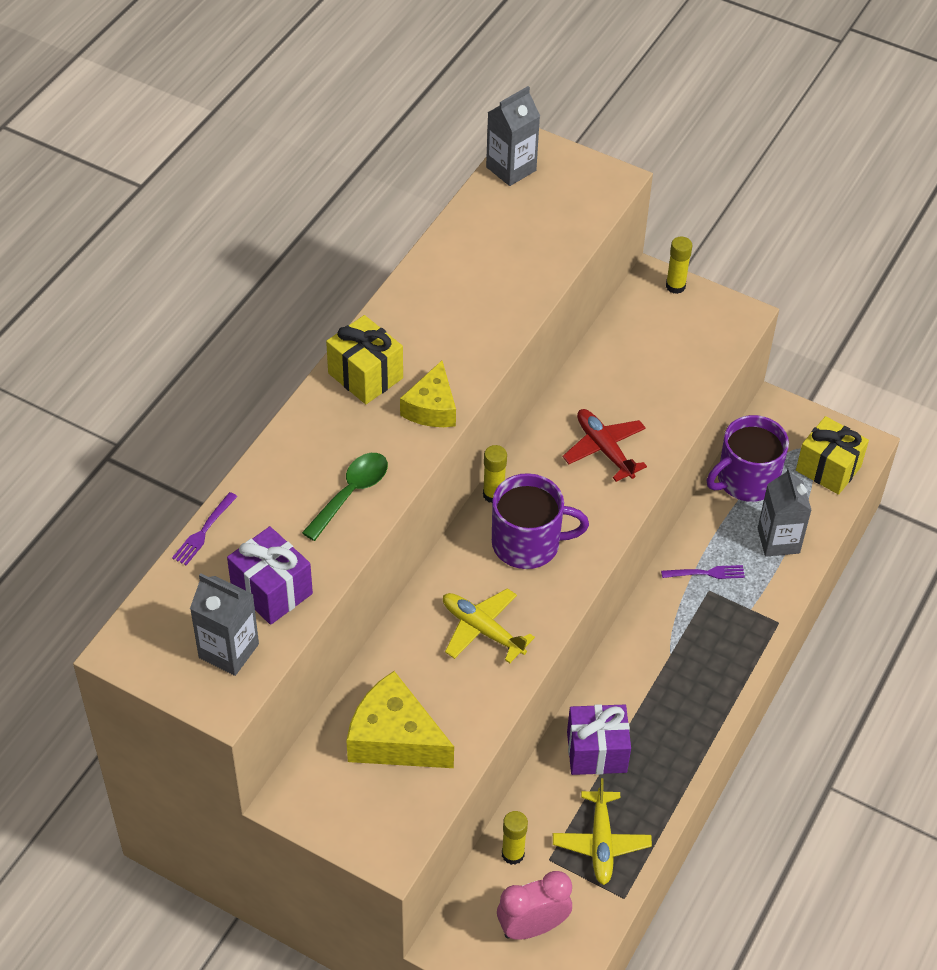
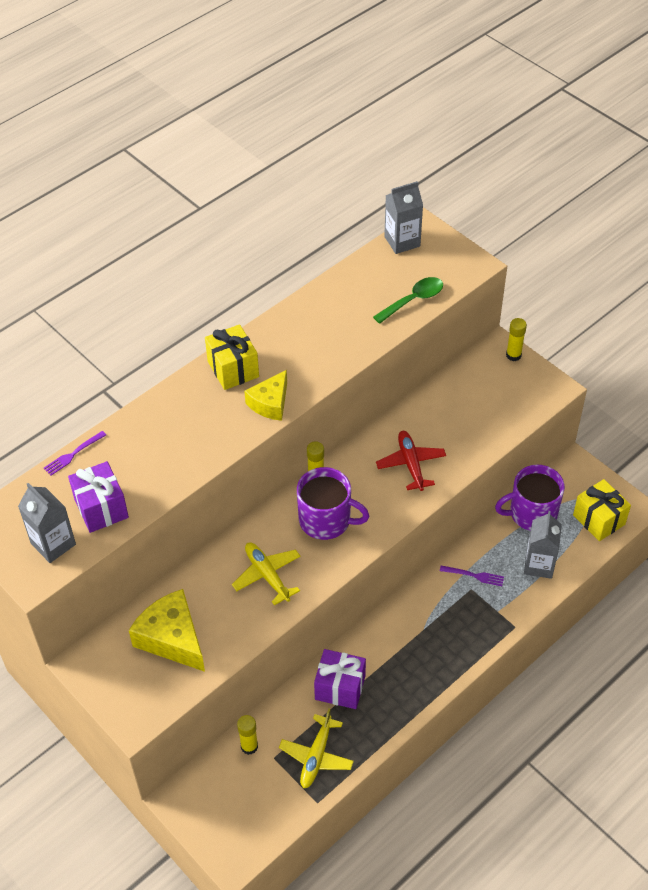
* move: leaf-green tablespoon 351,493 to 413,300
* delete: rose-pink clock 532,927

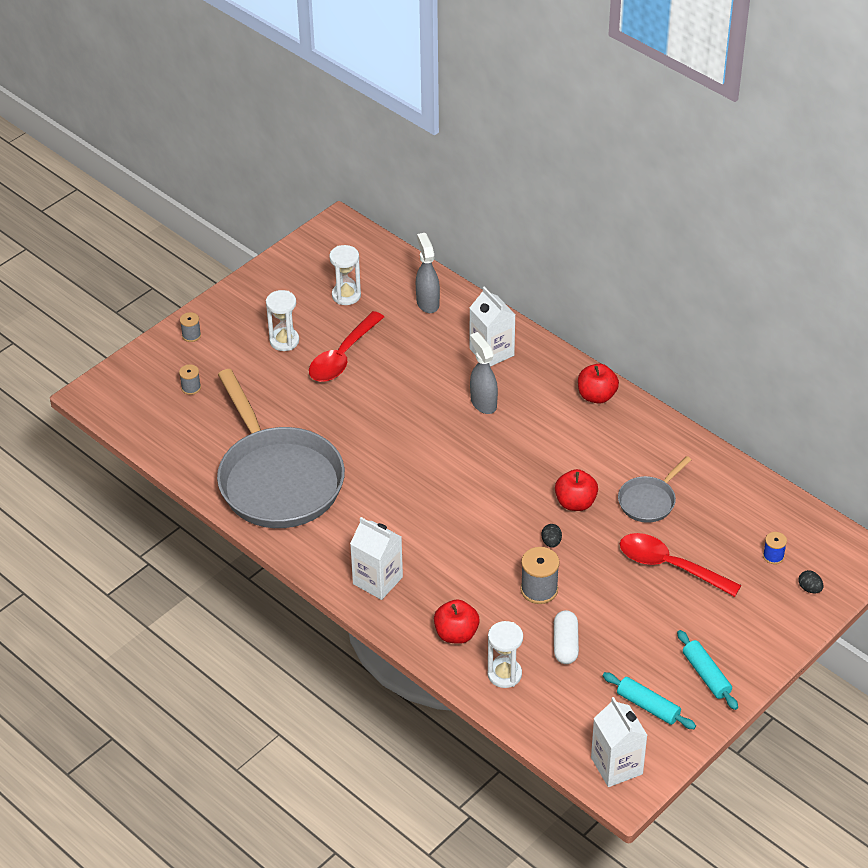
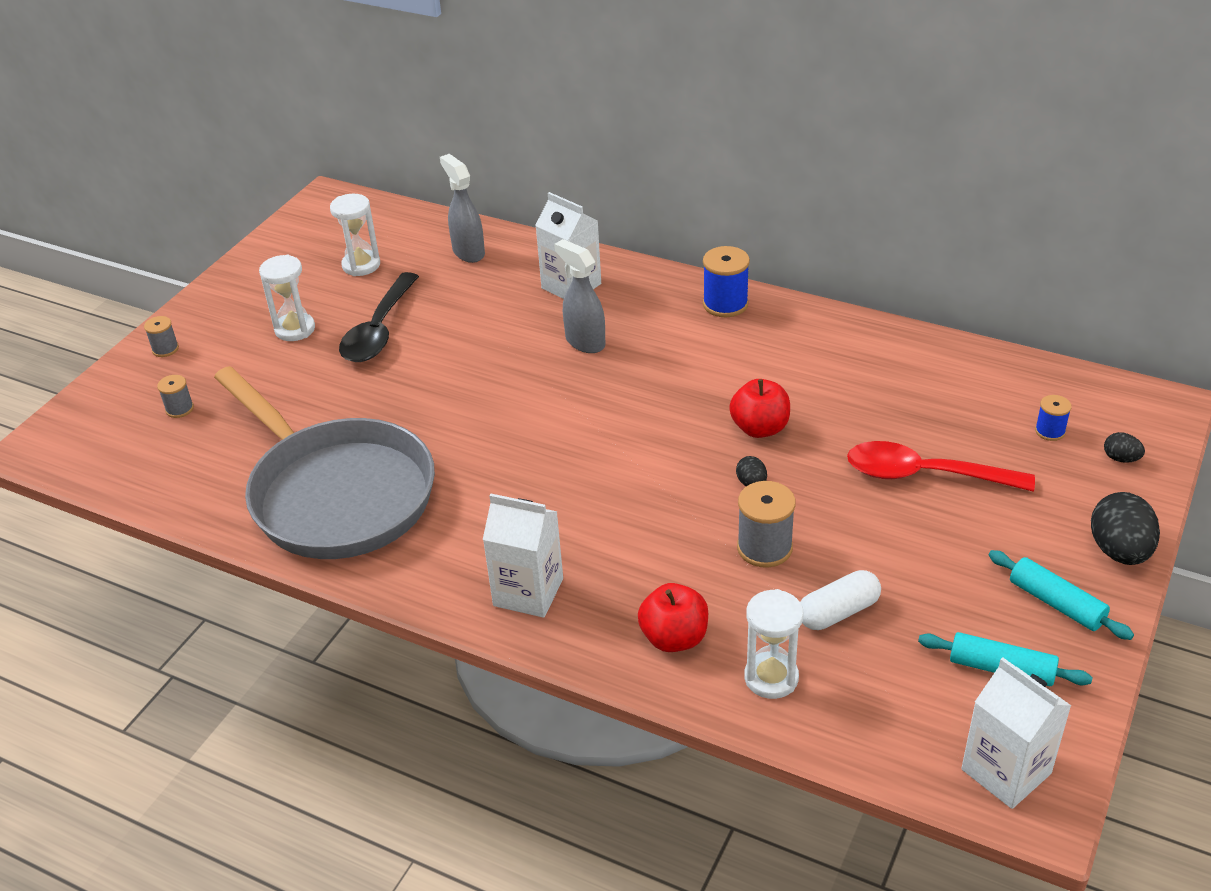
* recolor: red tablespoon 342,356 to ebony tablespoon 379,330
* replace: red apple 596,396 to royal blue bobbin 725,304
* rotate: white pill shape 565,644 = 838,612 75 degrees clockwise
* insert: ebony egg 1119,551
* delete: ash-grey skillet 649,501

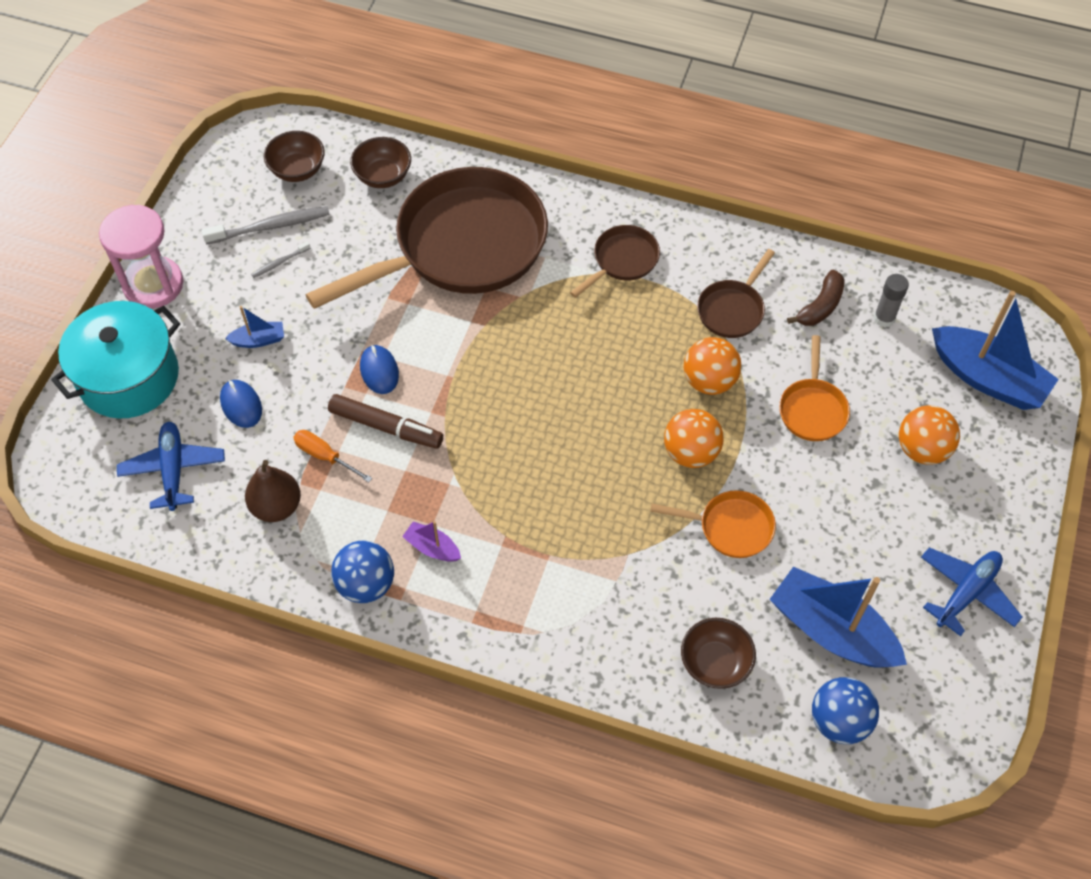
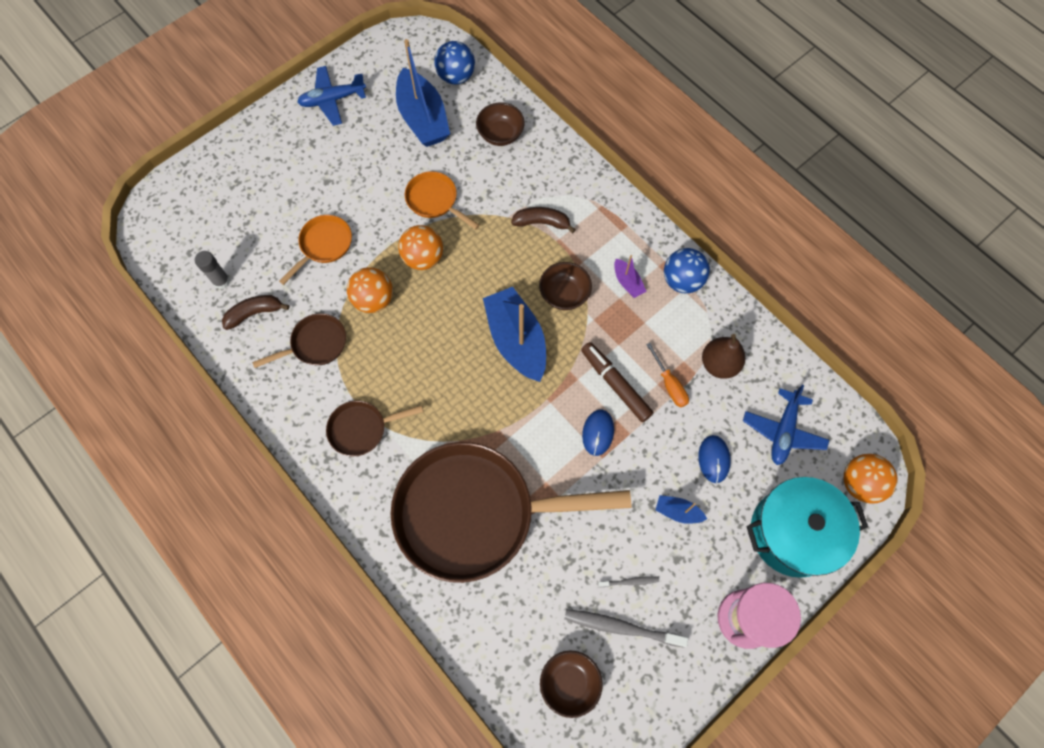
* move: royal blue boat 987,378 to 516,340
* insert: brown banana 542,223
* move: brown deep dish 383,176 to 564,294
* move: orange ball 922,449 to 860,483

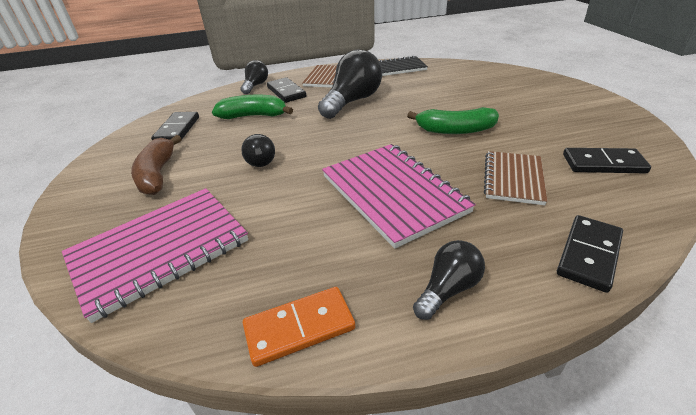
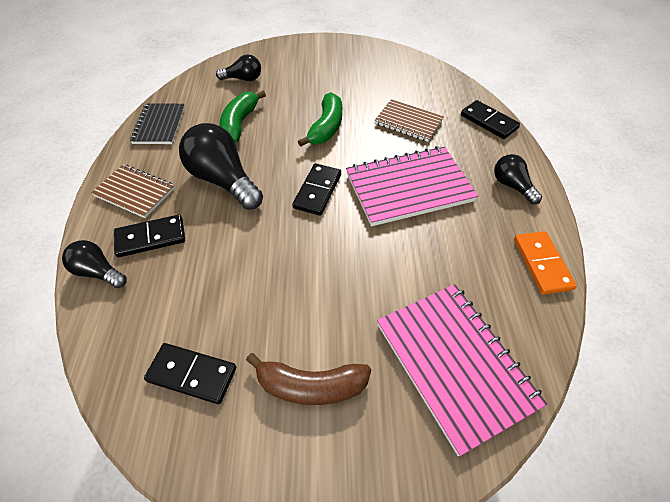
* move: ebony light bulb 260,159 to 243,79
* move: leaf-green banana 254,116 to 239,124
* move: ebony domino 603,164 to 317,191

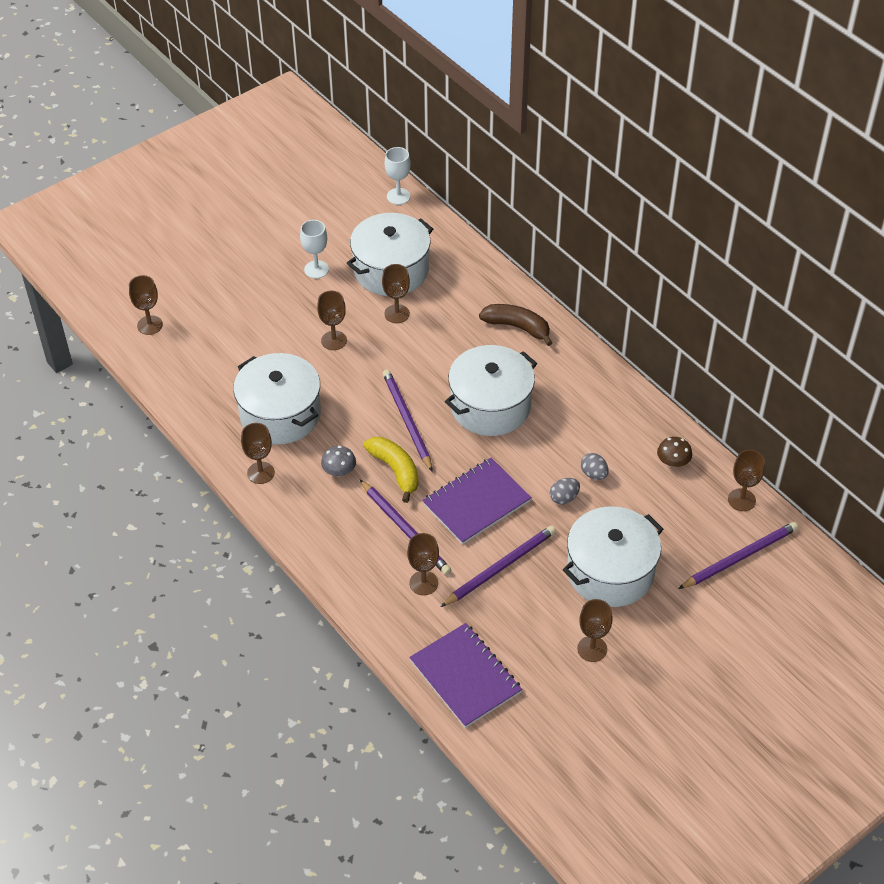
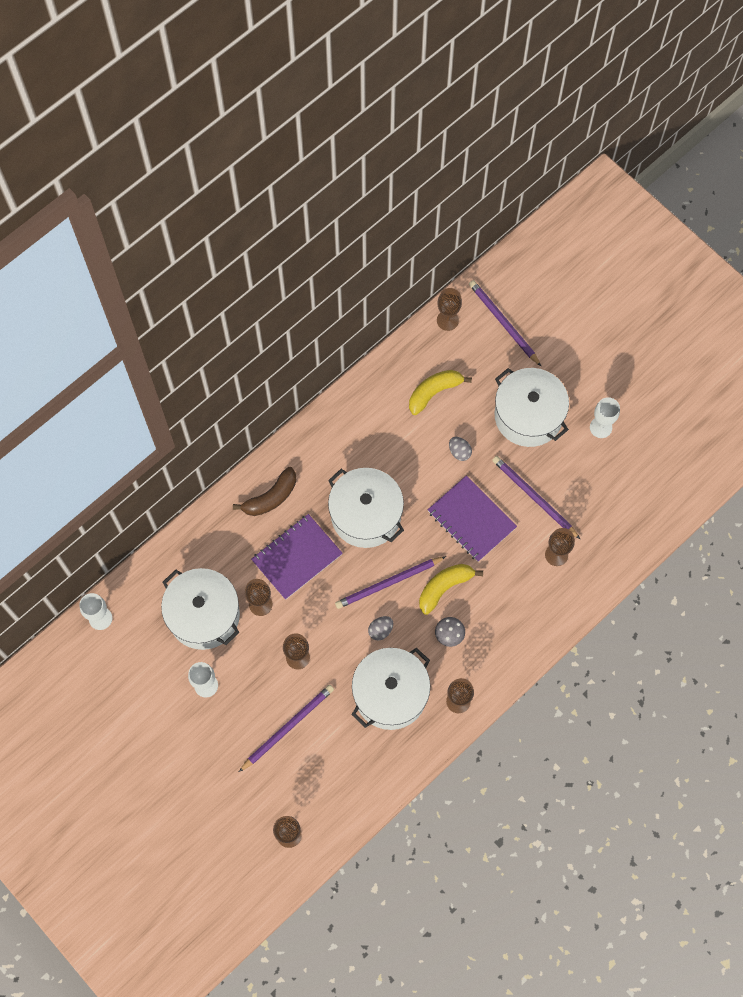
* rotate: brown banana 517,327 = 271,497 150 degrees counterclockwise
* move: royal purple pencil 405,529 to 288,727
* move: royal purple exercise book 465,676 to 297,557
* move: ash-grey egg 594,474 to 380,630
* insert: golden banana 434,392
* recolor: brown wine glass 592,649 to white wine glass 600,427
* delete: brown fungus 673,462

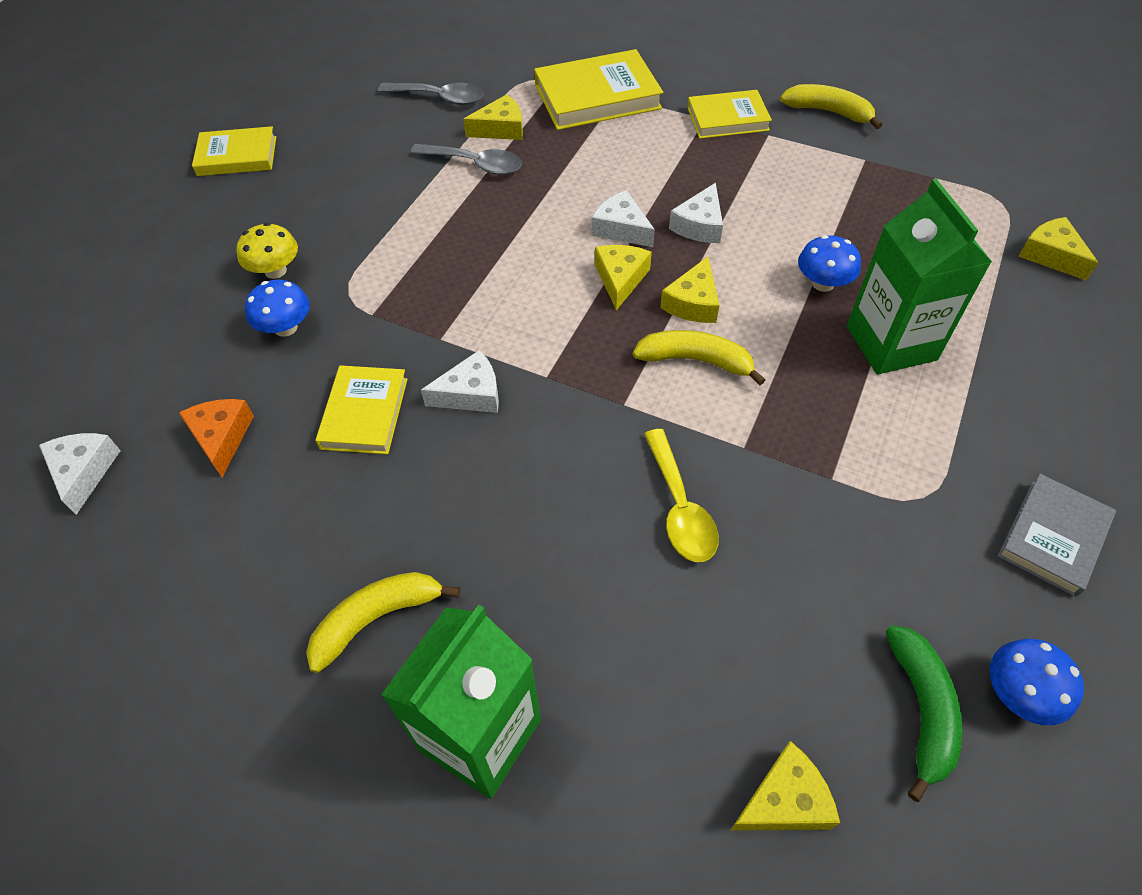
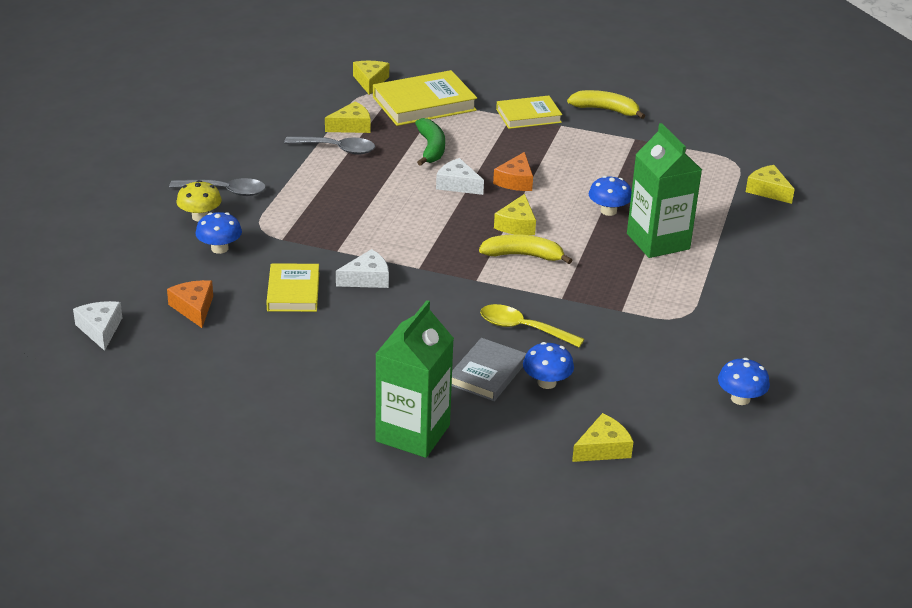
* move: ash-grey tablespoon 439,98 to 225,191
* move: golden piece of cheese 620,279 to 370,81
* move: leaf-green banana 921,710 to 431,148
* move: ash-grey hardcover 1052,537 to 487,373
* rotate: golden tablespoon 680,508 = 522,328 135 degrees clockwise
* recolor: white piece of cheese 699,225 to orange piece of cheese 515,181
* insert: royal blue fungus 546,382
* delete: golden hardcover 237,156
* delete: golden banana 376,619

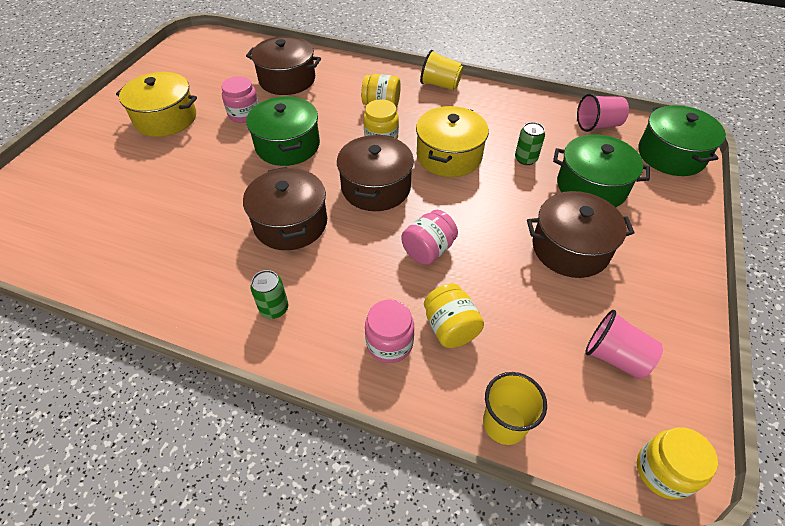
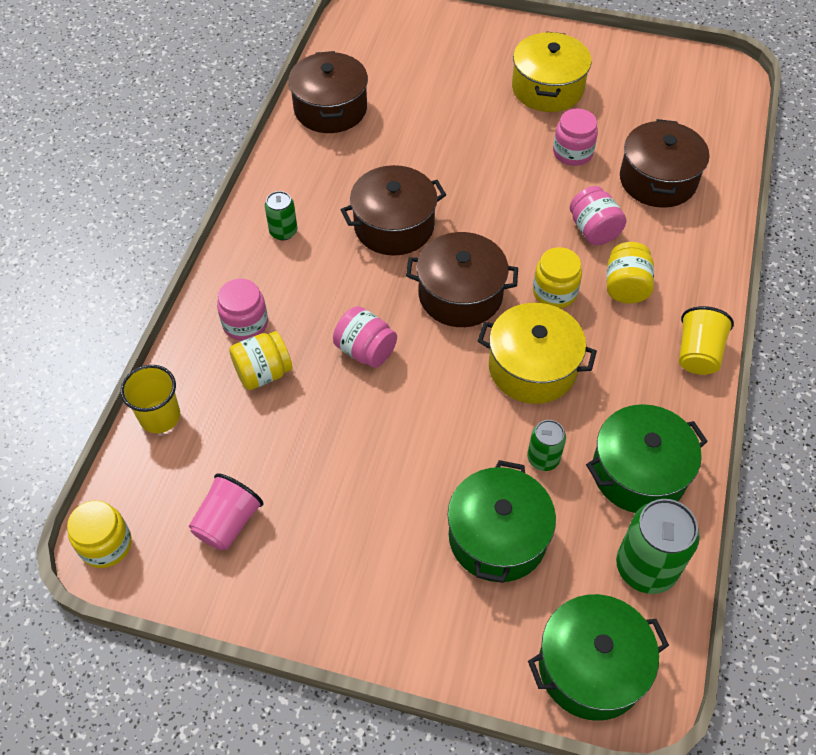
* move: brown cooking pot 570,248 to 330,109
* insert: rose-pink jar 593,230
* move: leaf-green cooking pot 288,145 to 639,472
* replace: rose-pink cup 598,125 to leaf-green tin 646,567

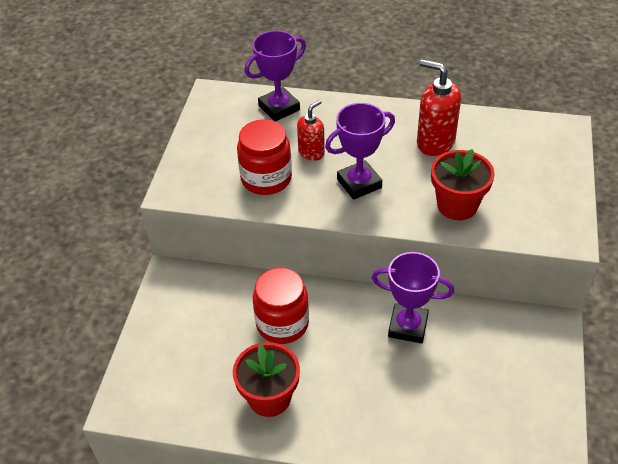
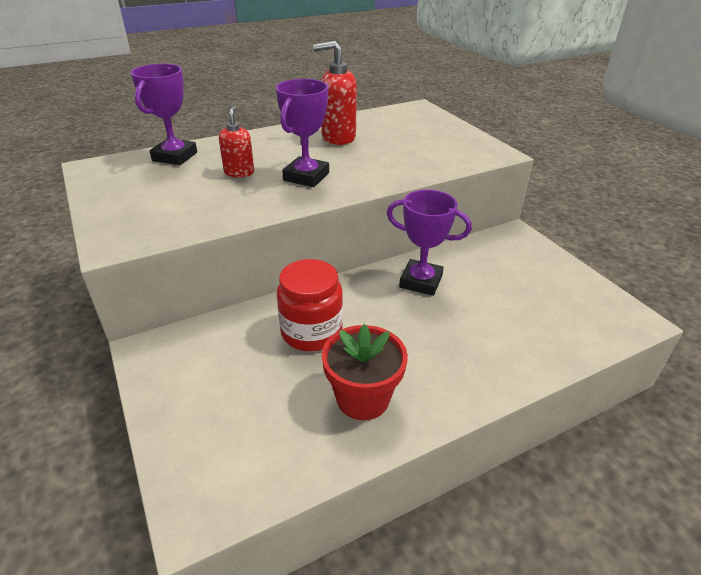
* rotate: royal purple trophy 408,326 = 420,281 45 degrees clockwise
* delete: red jar 266,178
* delete: red flower pot 457,205

